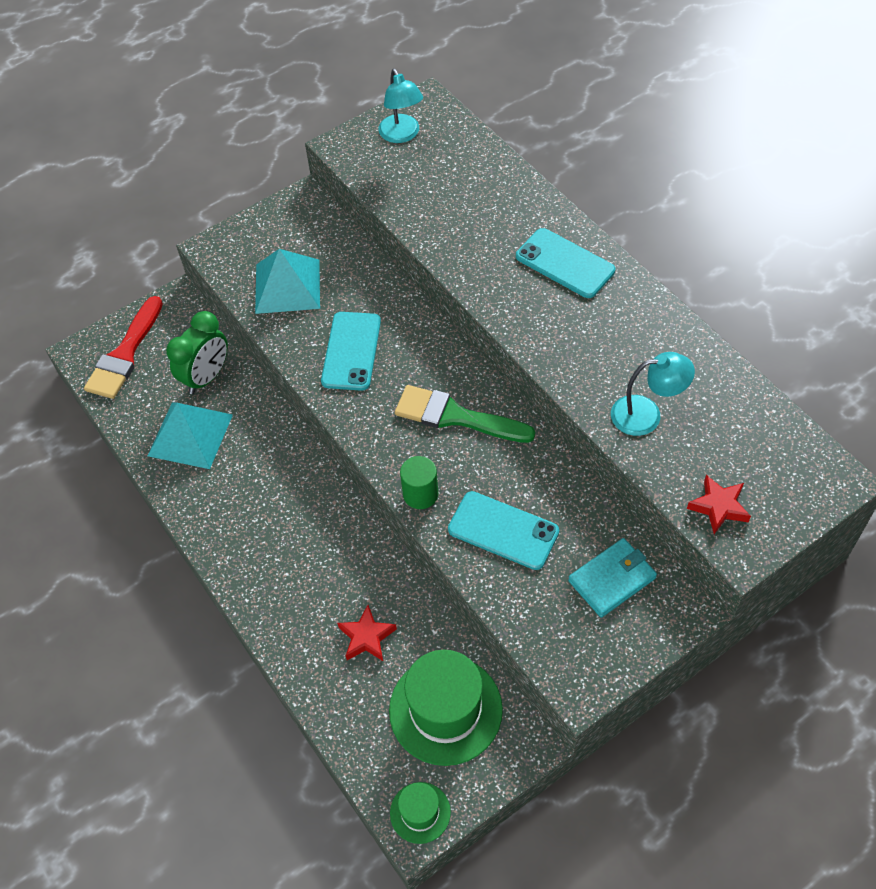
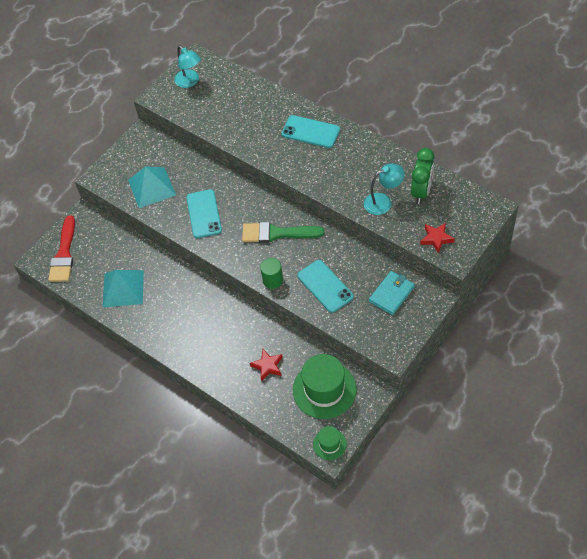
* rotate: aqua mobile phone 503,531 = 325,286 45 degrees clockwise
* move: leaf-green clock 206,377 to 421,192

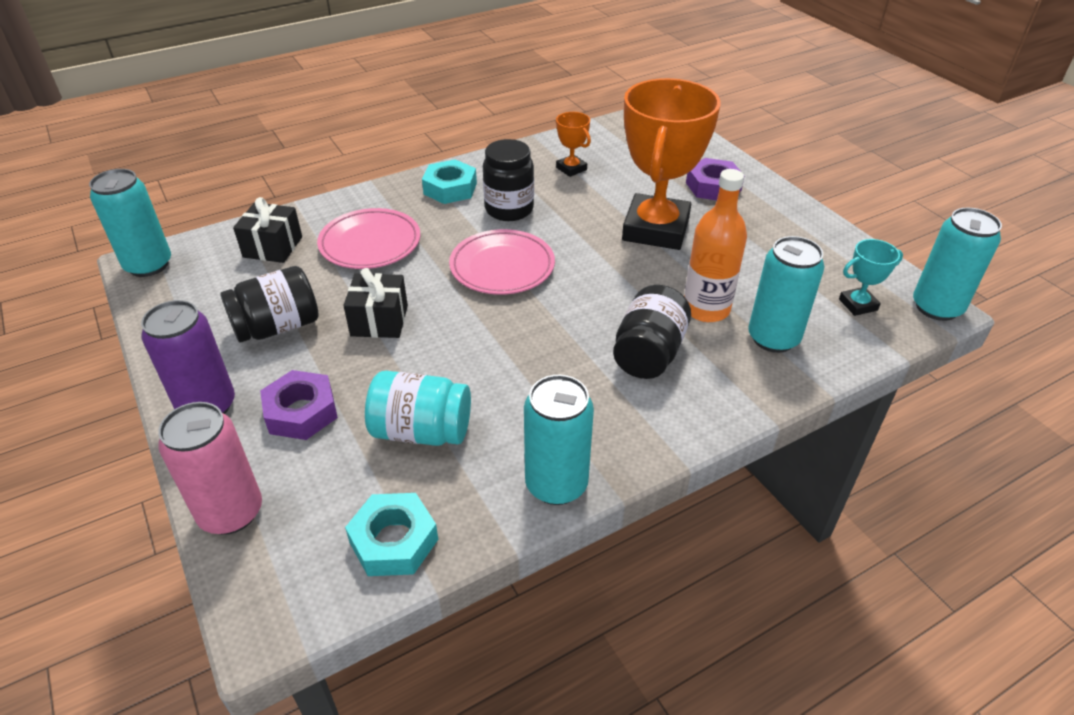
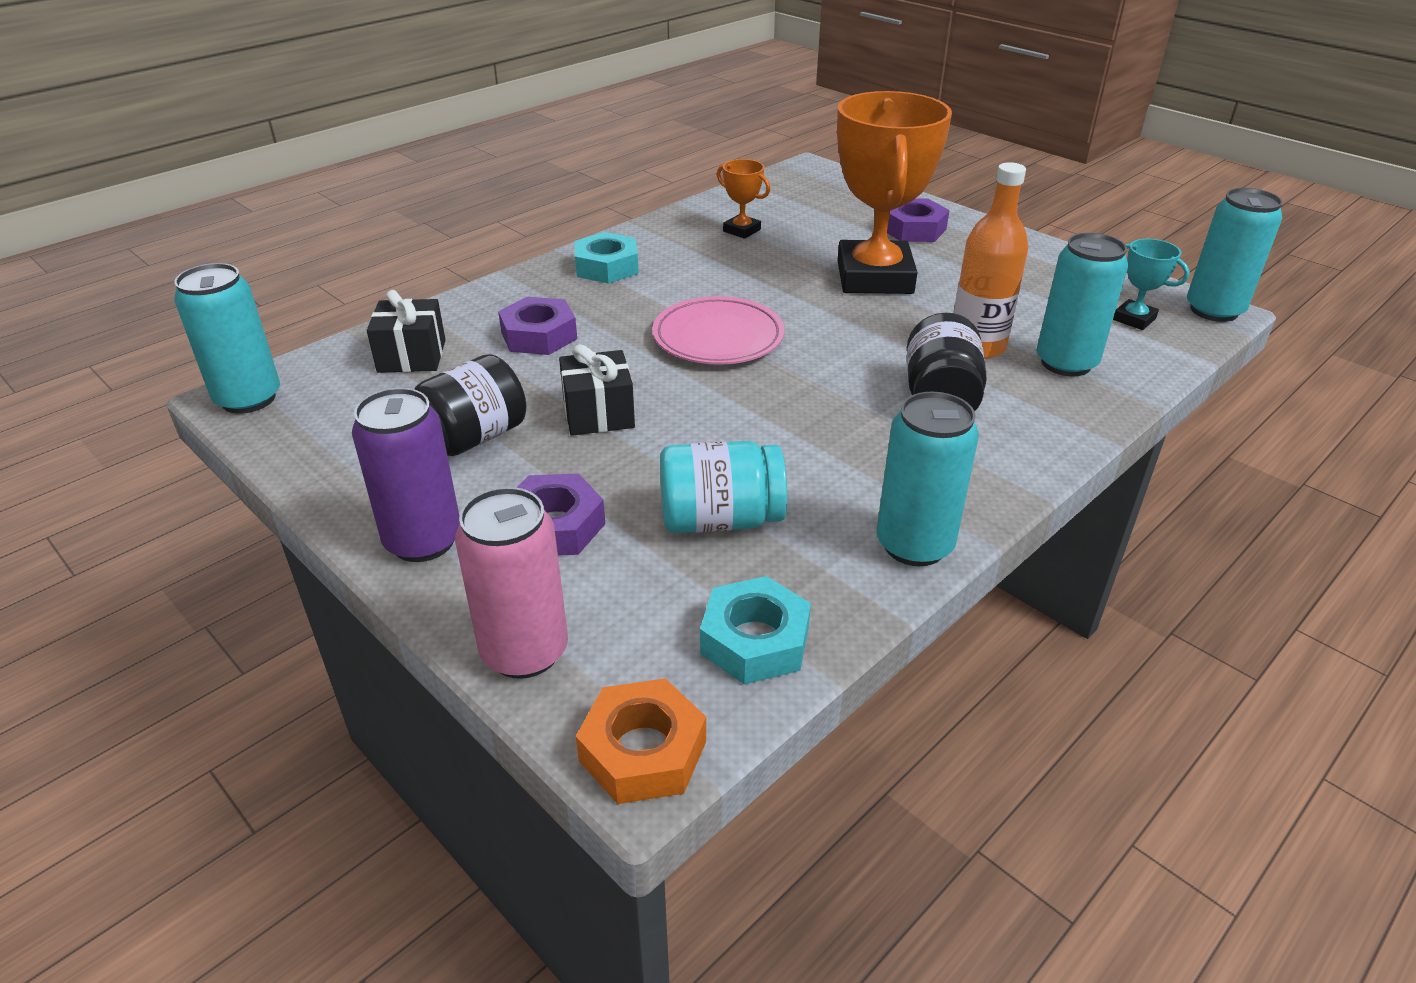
* replace: rose-pink dinner plate 370,243 to royal purple hex nut 539,335
* insert: orange hex nut 643,751
* rotate: aqua trophy 858,304 = 1134,319 75 degrees clockwise
* delete: ebony jar 509,209

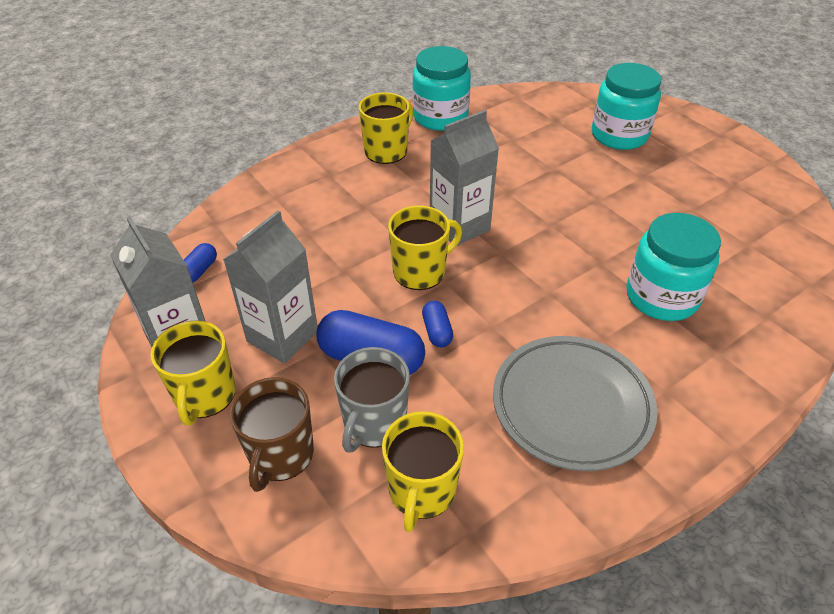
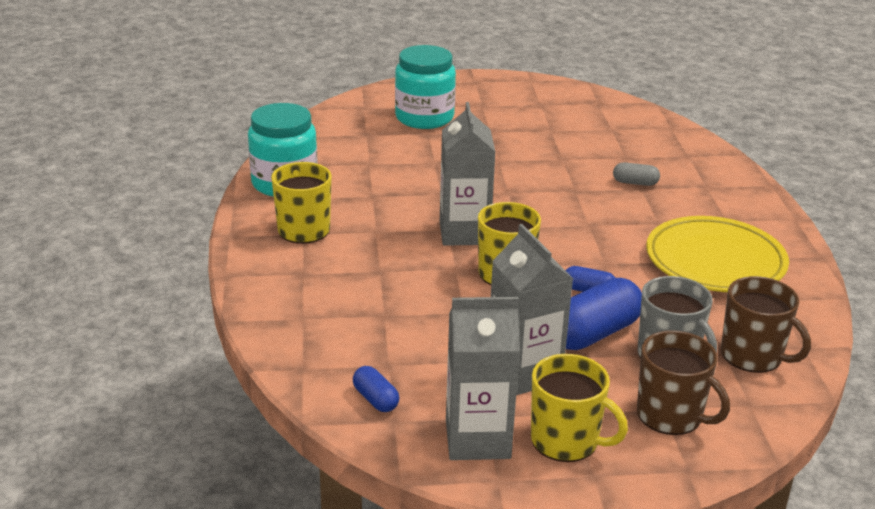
* replace: aqua jar 661,297 to ash-grey pill shape 635,183
* recolor: ash-grey dinner plate 571,406 to golden dinner plate 715,262
* recolor: golden coffee mug 421,490 to brown coffee mug 753,356

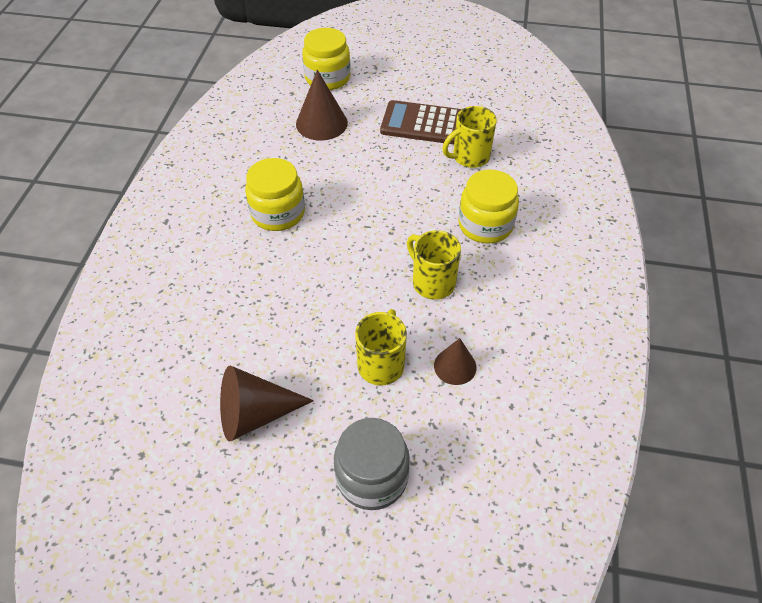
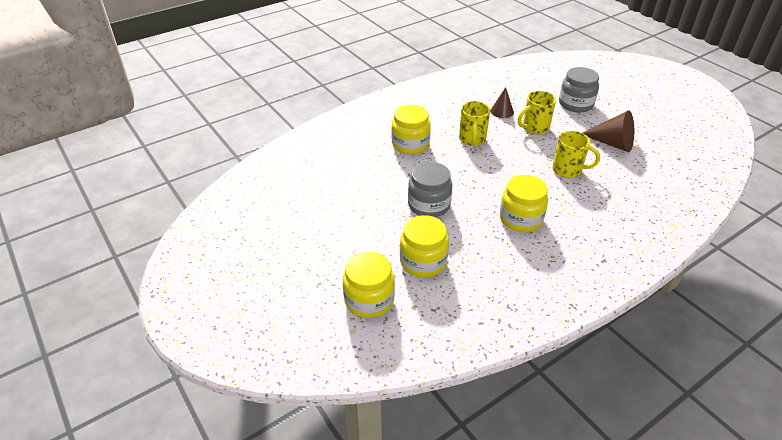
* replace: brown cone 321,123 to golden jar 423,262
* insert: ash-grey jar 429,205
* move: golden coffee mug 469,157 to 568,170
* delete: brown adding machine 421,123

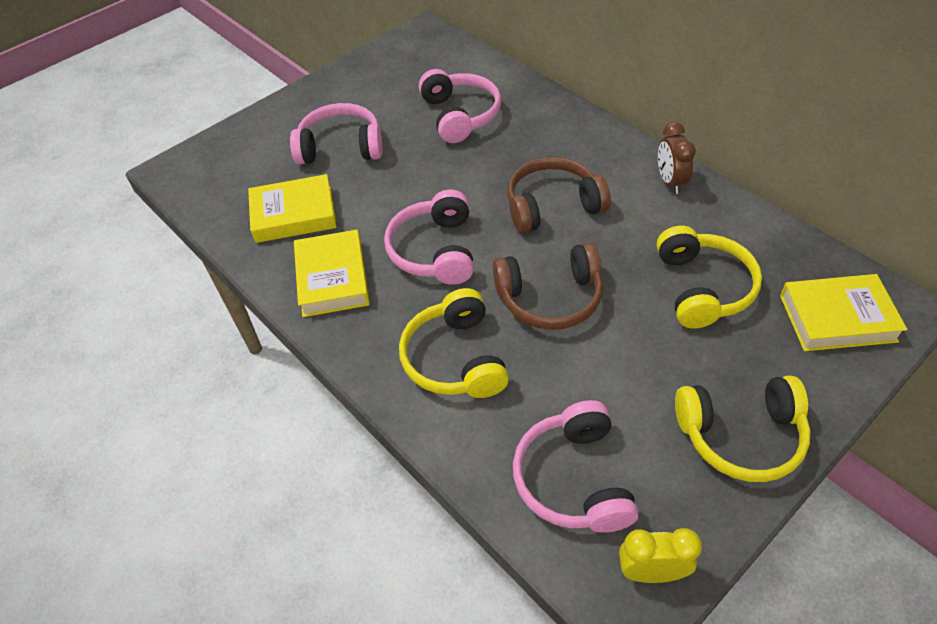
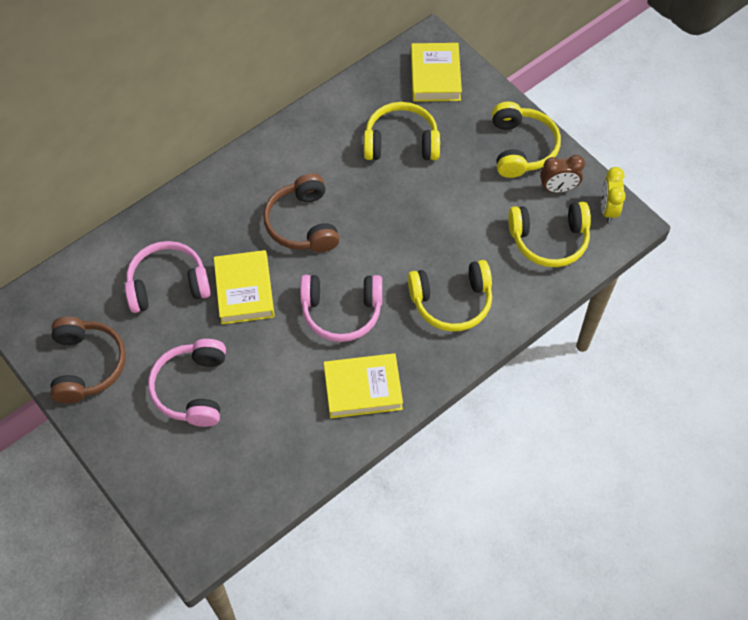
* move: brown headphones 550,297 to 87,365
* move: golden hardcover 294,214 to 244,290
* recolor: rose-pink headphones 574,479 to golden headphones 549,239
* move: brown clock 670,181 to 558,189

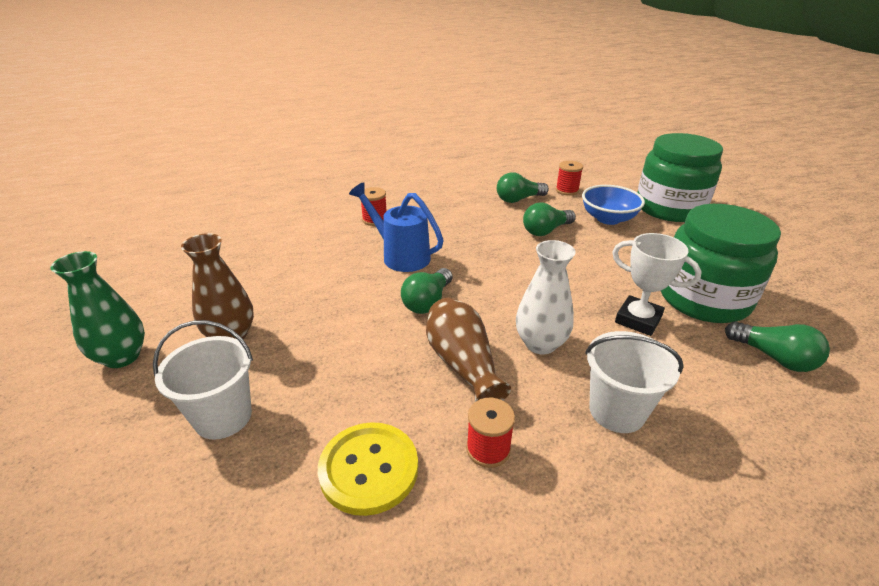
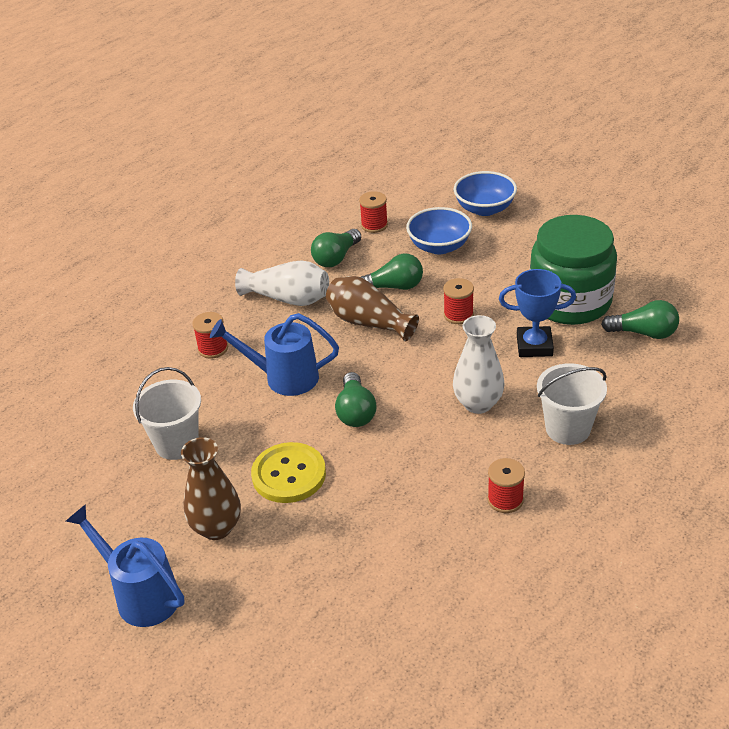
* replace: leaf-green tall vase 122,357 to royal blue watering can 141,595
* move: white pail 223,417 to 177,444
* insert: white tall vase 288,298
* move: golden button 369,469 to 289,474
* move: brown tall vase 463,364 to 369,322
* rotate: leaf-green light bulb 546,231 = 394,287 120 degrees counterclockwise
* insert: red bobbin 458,315
* replace: leaf-green jar 669,208 to royal blue deep dish 484,209
* recolor: white trophy 638,320 to royal blue trophy 534,346

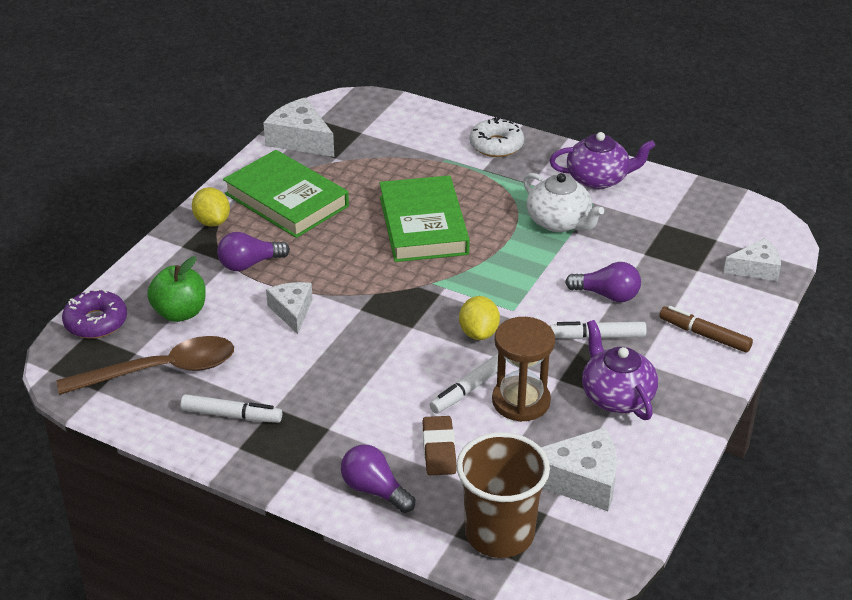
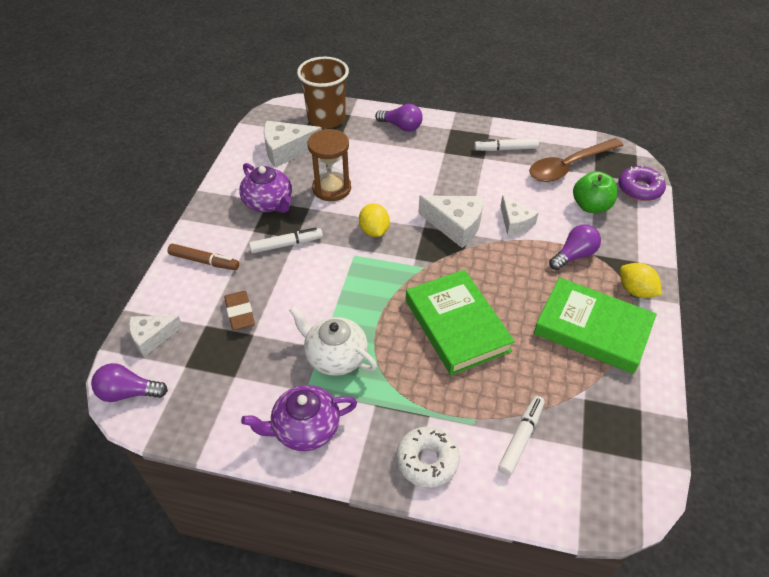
* move: royal purple light bulb 607,295 to 128,393
* move: brown gum eraser 439,450 to 240,313
* move: white piece of cheese 300,140 to 455,225
* move: white marker 468,389 to 521,438

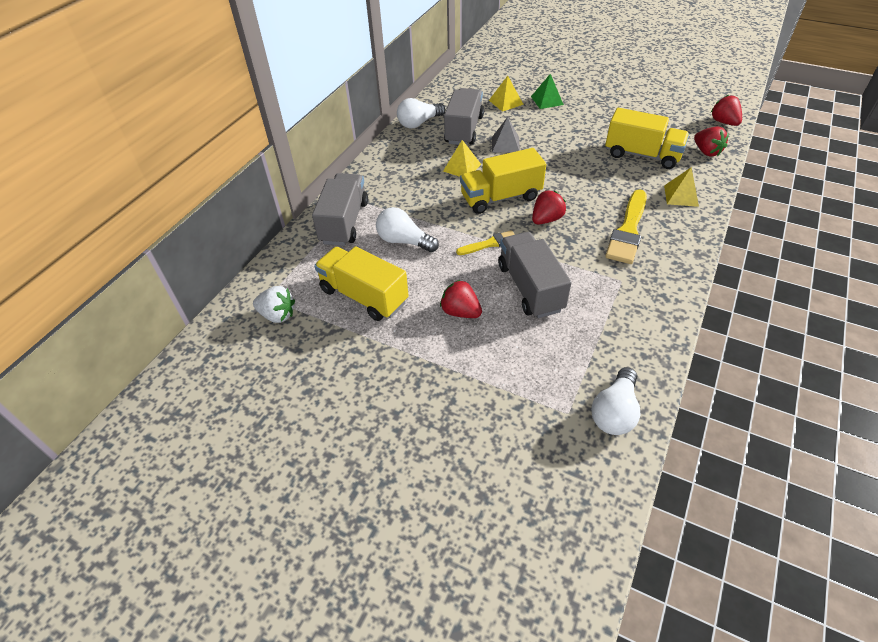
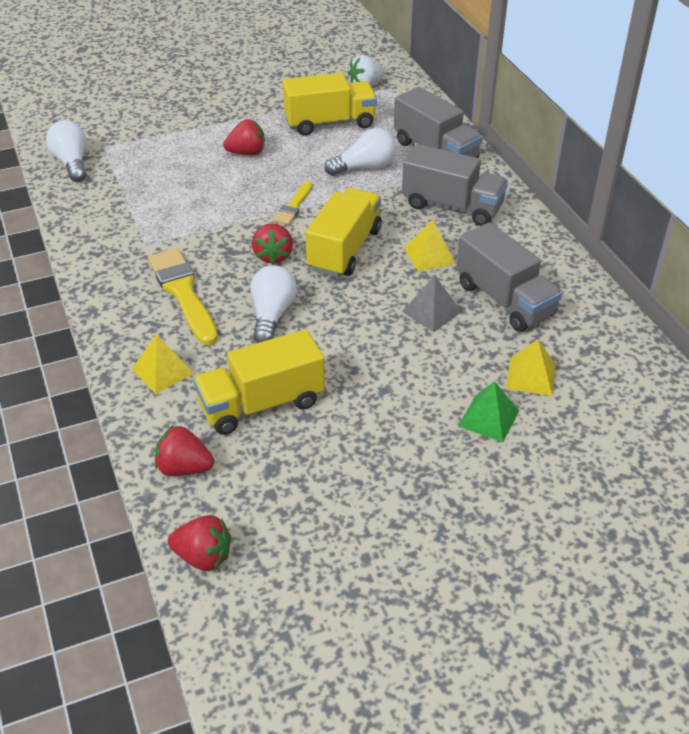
* move: white light bulb 419,123 to 272,315
* move: ash-grey toy truck 530,288 to 452,206

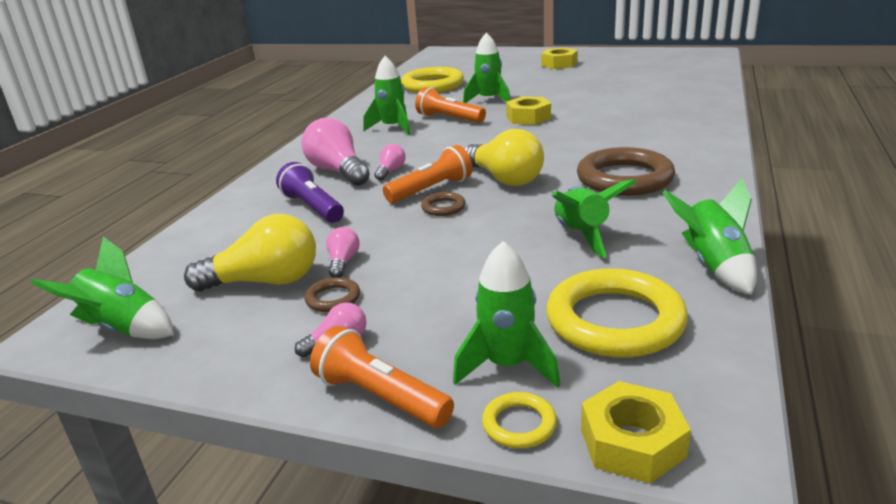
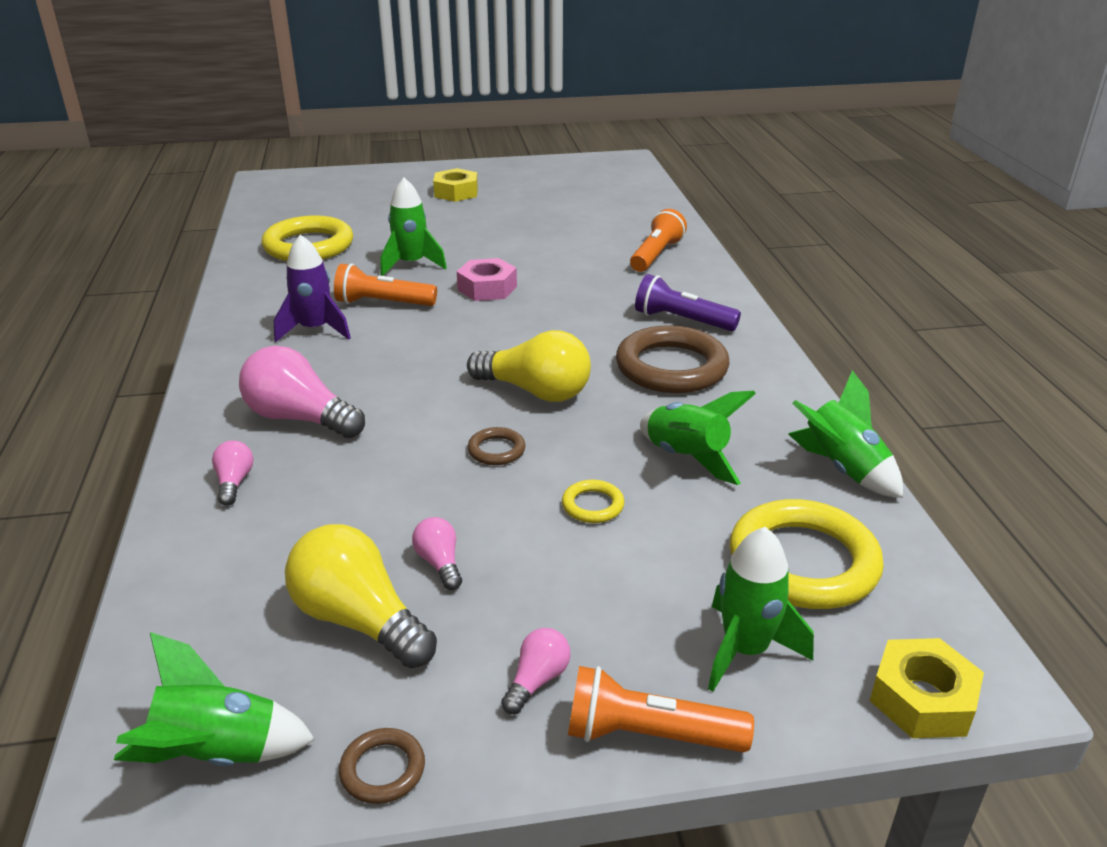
* move: rose-pink light bulb 390,171 to 234,483
* recolor: leaf-green rocket 393,128 to royal purple rocket 315,330
* rotate: golden light bulb 265,282 = 359,620 105 degrees counterclockwise
* move: brown hoop 333,298 to 382,769
* recolor: golden hex nut 528,117 to rose-pink hex nut 487,288
* move: golden hoop 519,424 to 592,505
* move: orange flashlight 431,190 to 656,255
* move: royal purple flashlight 313,208 to 682,320

